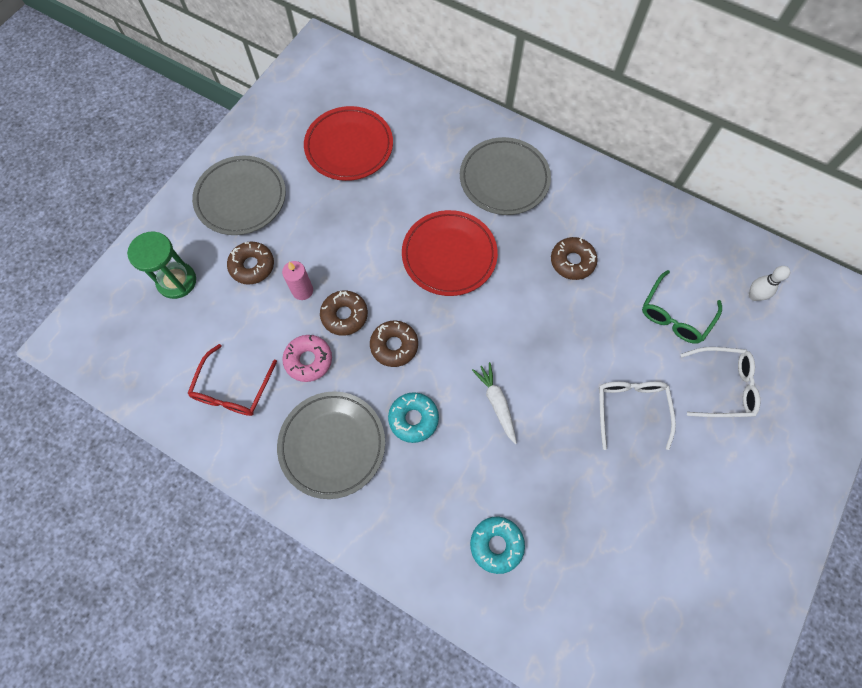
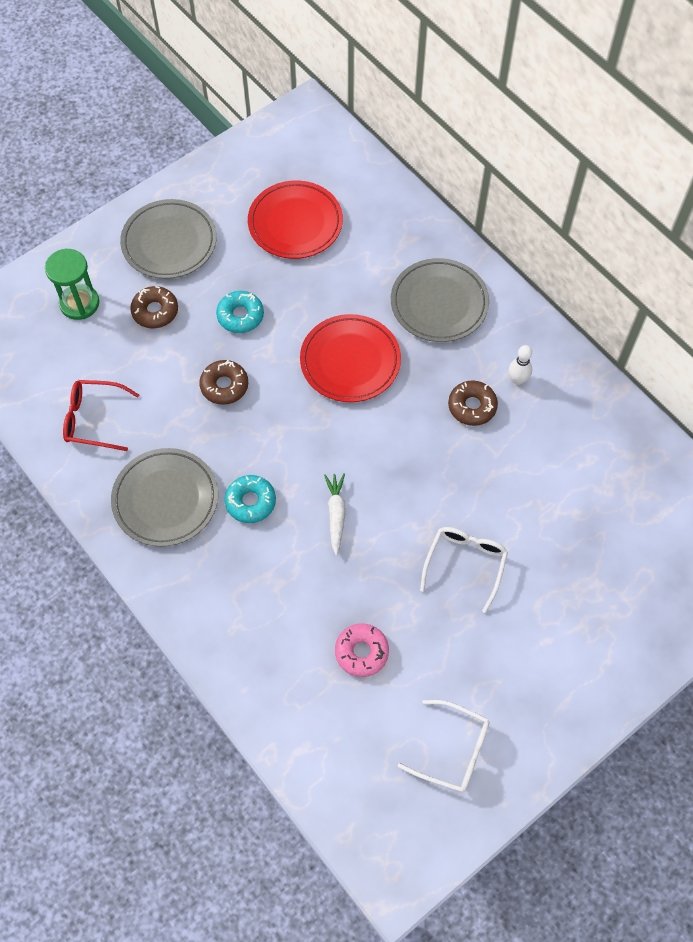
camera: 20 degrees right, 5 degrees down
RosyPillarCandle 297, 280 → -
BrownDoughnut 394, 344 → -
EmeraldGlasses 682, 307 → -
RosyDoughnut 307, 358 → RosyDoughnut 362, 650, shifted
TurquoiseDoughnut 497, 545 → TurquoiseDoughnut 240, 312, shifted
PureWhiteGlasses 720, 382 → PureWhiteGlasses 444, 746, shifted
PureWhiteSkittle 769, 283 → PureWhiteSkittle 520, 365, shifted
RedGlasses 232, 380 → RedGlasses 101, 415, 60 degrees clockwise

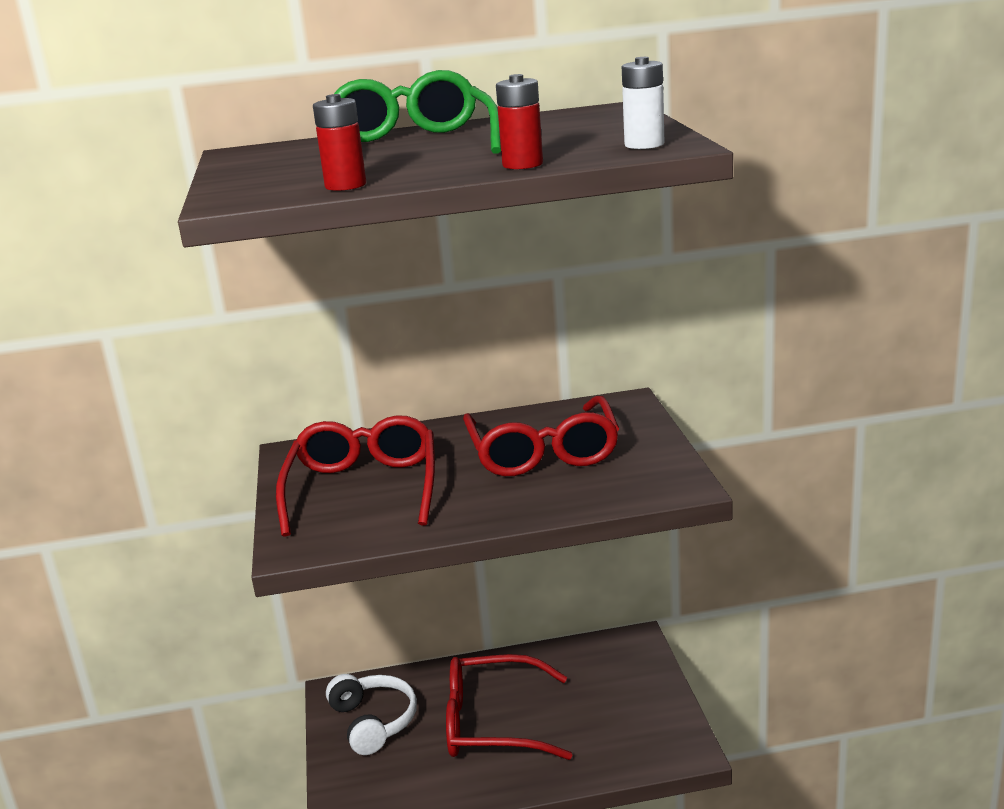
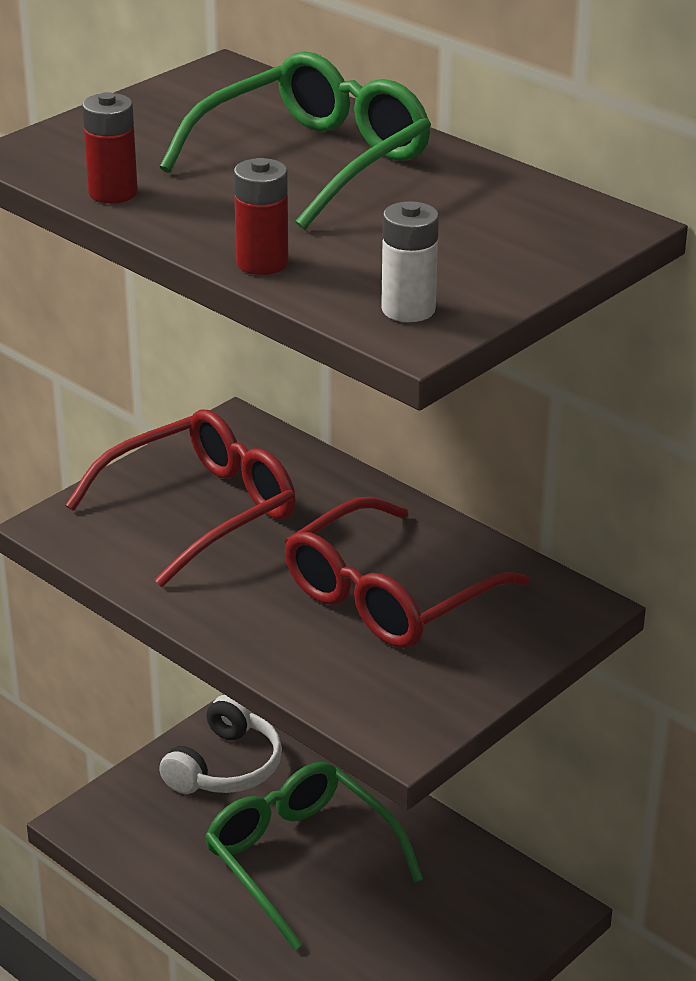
camera: 50 degrees right, 10 degrees up
RedGlasses 509, 707 → EmeraldGlasses 314, 856

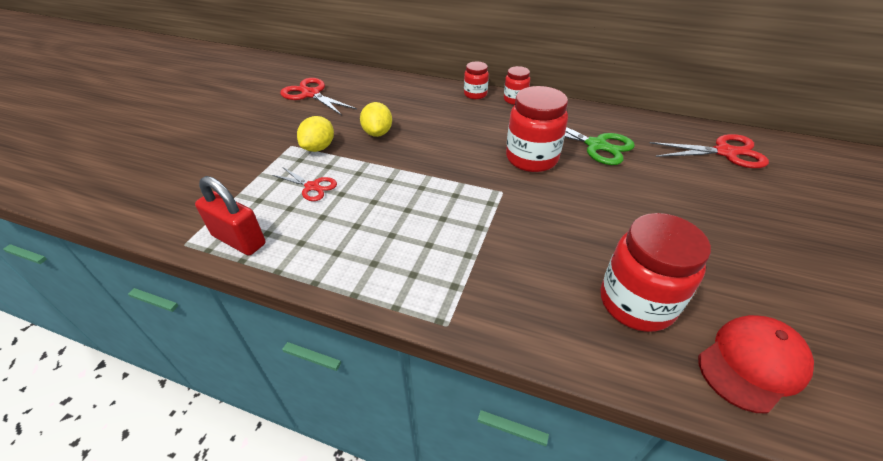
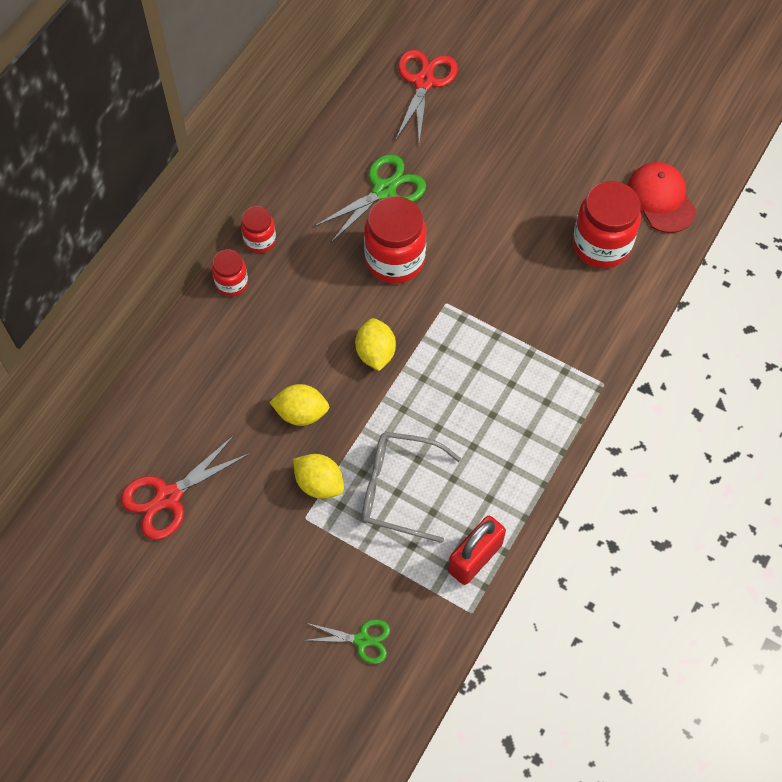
camera: 80 degrees left, 20 degrees up
- → EmeraldPairOfScissors 346, 641
- → YellowCitrusFruit 375, 344
RedPairOfScissors 304, 184 → GrayGlasses 411, 487

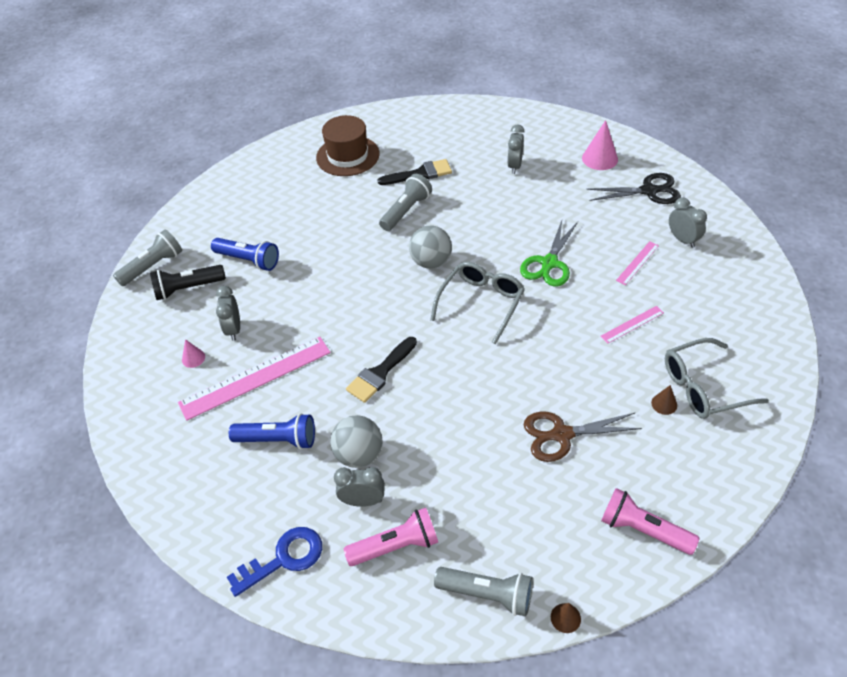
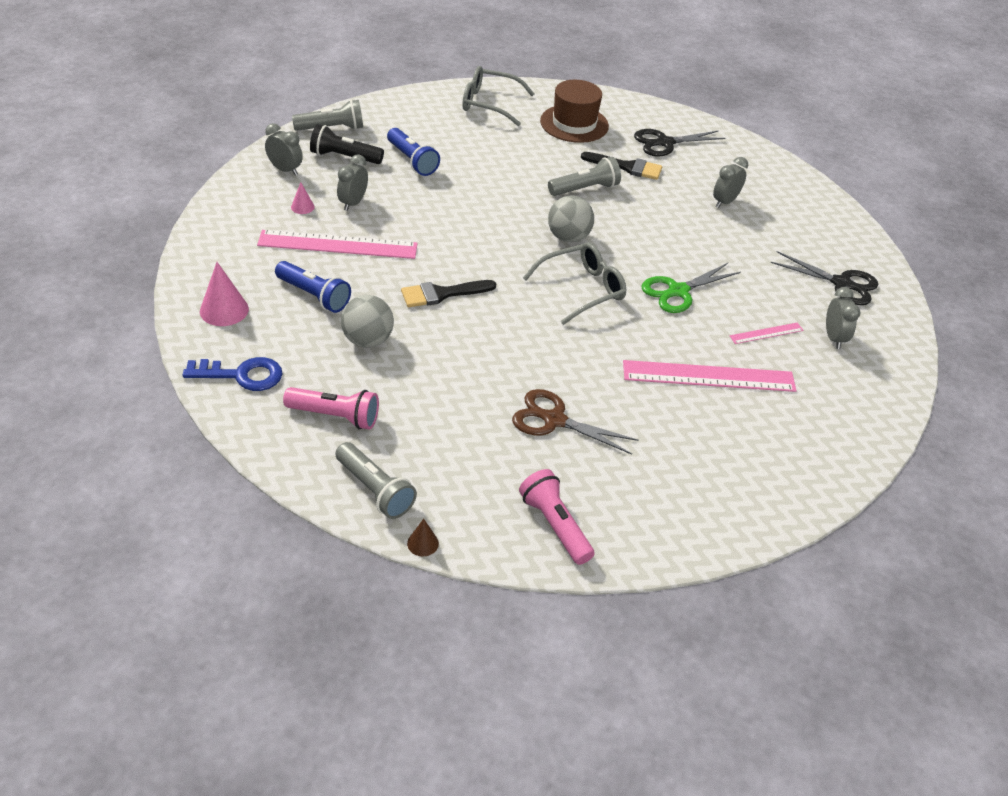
camera: 25 degrees right, 5 degrees down
BrownConeShape 664, 400 → -
- → EbonyPairOfScissors 680, 143
GrayAlarmClock 359, 487 → GrayAlarmClock 284, 149, shifted
RosyConeShape 600, 145 → RosyConeShape 224, 294, shifted
GrayGlasses 717, 378 → GrayGlasses 498, 96, shifted
RosyMeasuringStick 632, 325 → RosyMeasuringStick 710, 376, x2.10

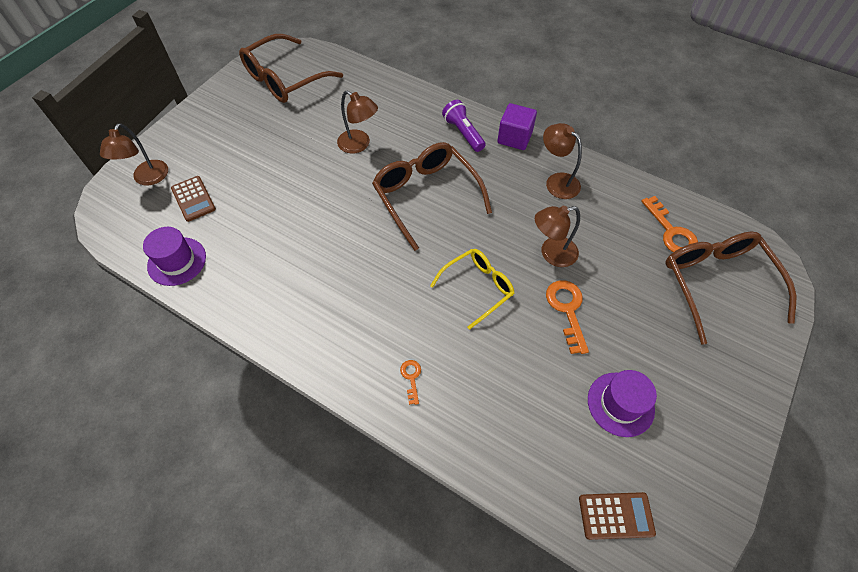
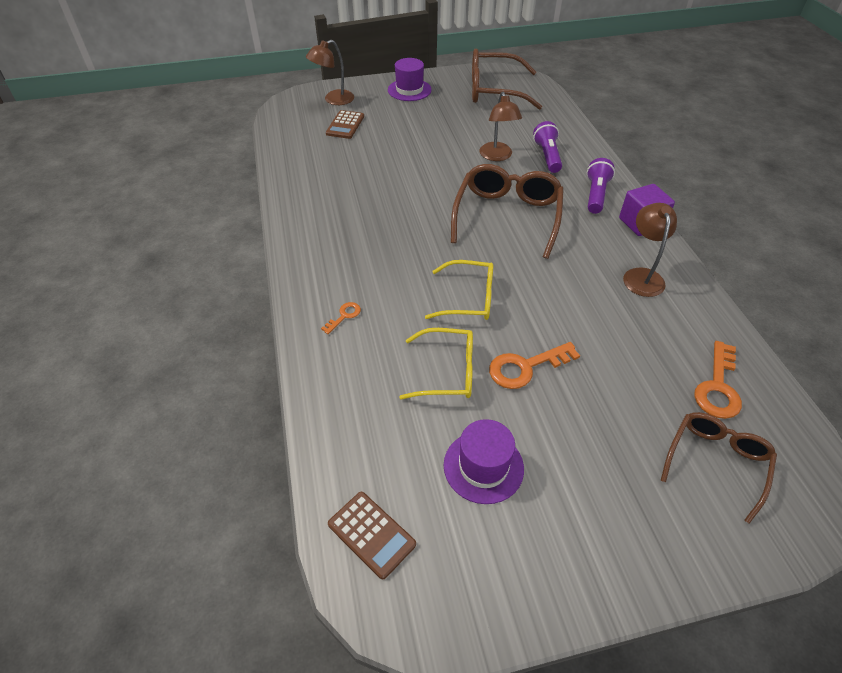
camera: 45 degrees right, 10 degrees down
BrownReadingLamp 557, 236 → -
- → YellowGlasses 436, 363
- → VioletPocketTorch 547, 147
VioletTallHat 174, 256 → VioletTallHat 410, 79, shifted
OrangeColouredLatchkey 567, 317 → OrangeColouredLatchkey 534, 365, 150 degrees counterclockwise
BrownGlasses 730, 288 → BrownGlasses 718, 468, x0.63

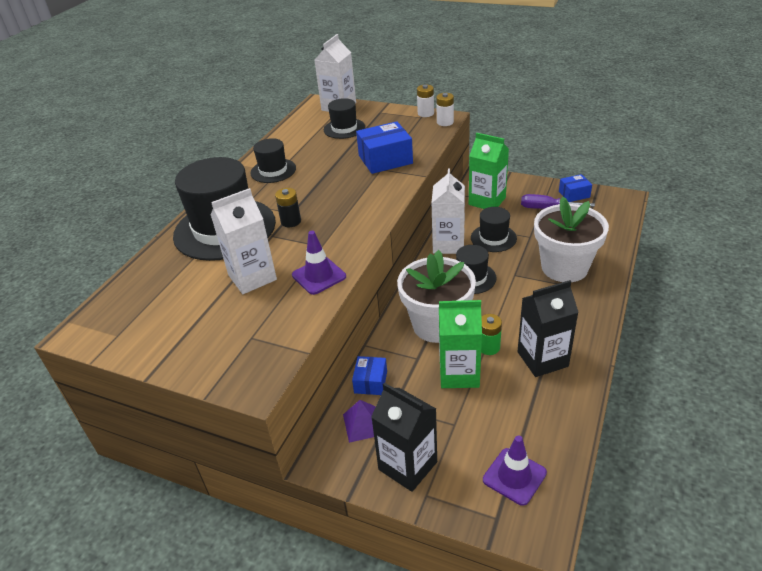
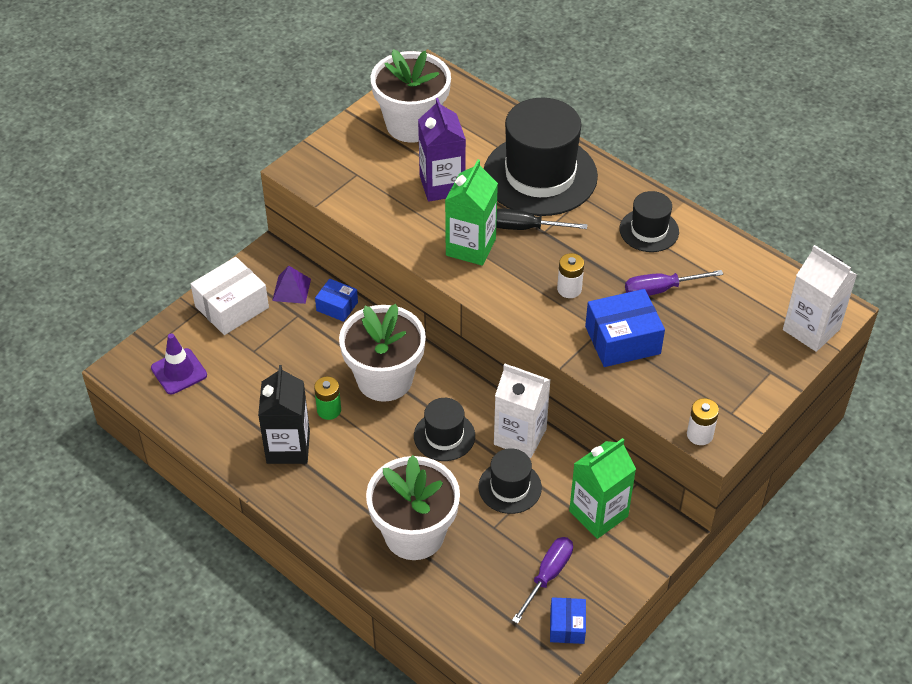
camera: 105 degrees right, 10 degrees up
VioletRoadCone 319, 263 → -
EbonyTallHat 344, 118 → -
- → PureWhitePottedPlant 411, 96
- → VioletScrewdriver 674, 283
PureWhiteBattery 425, 101 → PureWhiteBattery 570, 275, shifted
EmeraldCarton 460, 344 → EmeraldCarton 471, 213, shifted
EbonyBattery 288, 207 → EbonyScrewdriver 542, 219
EbonyCarton 404, 437 → PureWhiteParcel 230, 296
PureWhiteCarton 244, 241 → VioletCarton 442, 150
CobaltParcel 384, 147 → CobaltParcel 625, 328, 75 degrees clockwise

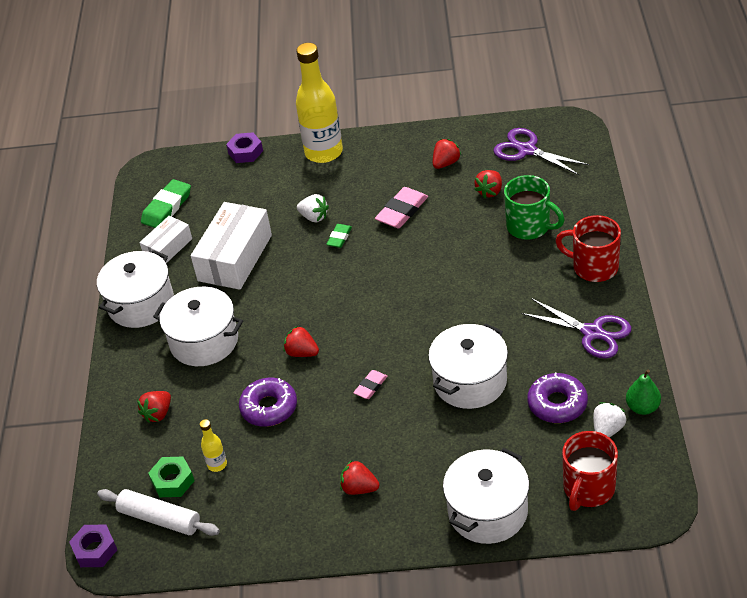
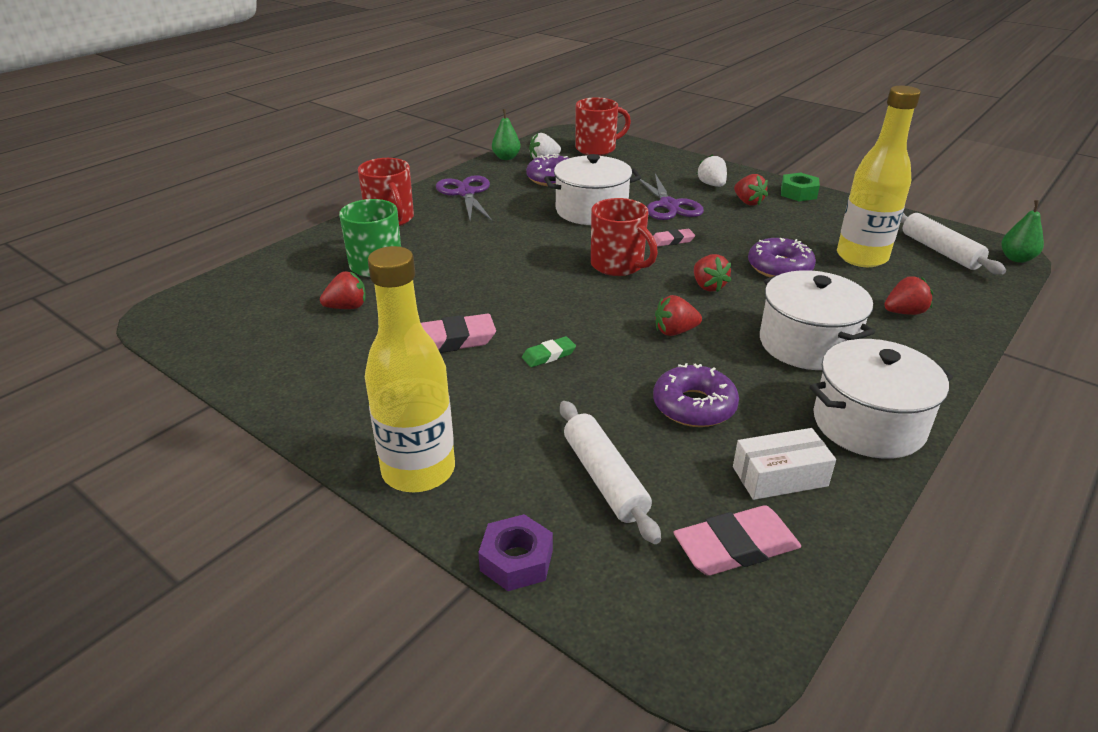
camera: 145 degrees left, 10 degrees down
PureWhiteCookingPot 486, 496 → -
- → PureWhiteDoughRoller 610, 472
- → RedCoffeeMug 624, 237
EmeraldHexNut 171, 477 → EmeraldHexNut 800, 187, shifted
PureWhiteToyStrawberry 313, 208 → PureWhiteToyStrawberry 711, 170, shifted
RedToyStrawberry 447, 154 → RedToyStrawberry 678, 315, shifted
VioletPairOfScissors 541, 152 → VioletPairOfScissors 671, 197, shifted
VioletHexNut 93, 545 → EmeraldToyPear 1022, 231
PureWhiteParcel 231, 246 → VioletDoughnut 696, 395
EmeraldGumEraser 166, 203 → RosyGumEraser 737, 540
YellowBottle 213, 445 → YellowBottle 879, 176, x2.35

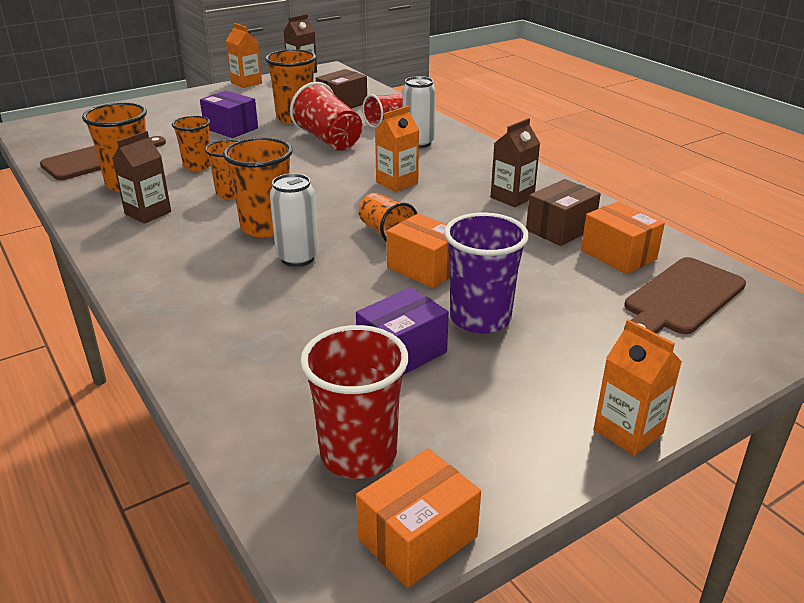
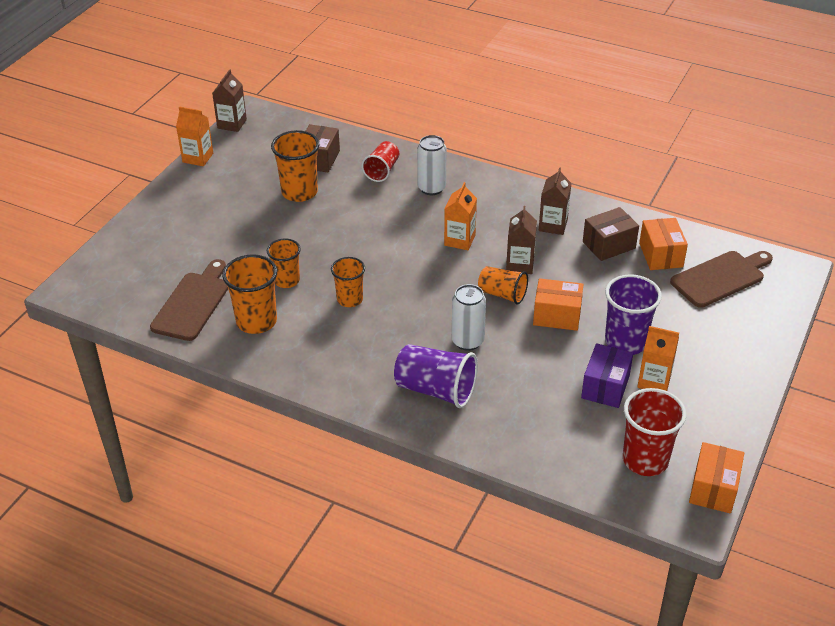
camera: 30 degrees left, 10 degrees up
VioletParcel 229, 114 → -
OrangeColouredTumbler 258, 187 → -
RedTumbler 326, 116 → -
- → VioletTumbler 436, 376
BrownCarton 141, 177 → BrownCarton 521, 240, shifted
OrangeColouredCarton 638, 387 → OrangeColouredCarton 658, 358, shifted
BrownParcel 563, 212 → BrownParcel 611, 234, 45 degrees clockwise
OrangeColouredParcel 623, 237 → OrangeColouredParcel 663, 244, 60 degrees clockwise
BrownCuttingBoard 685, 295 → BrownCuttingBoard 721, 279, 135 degrees counterclockwise

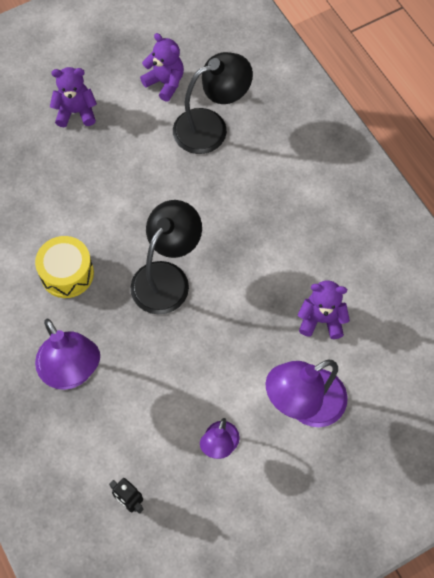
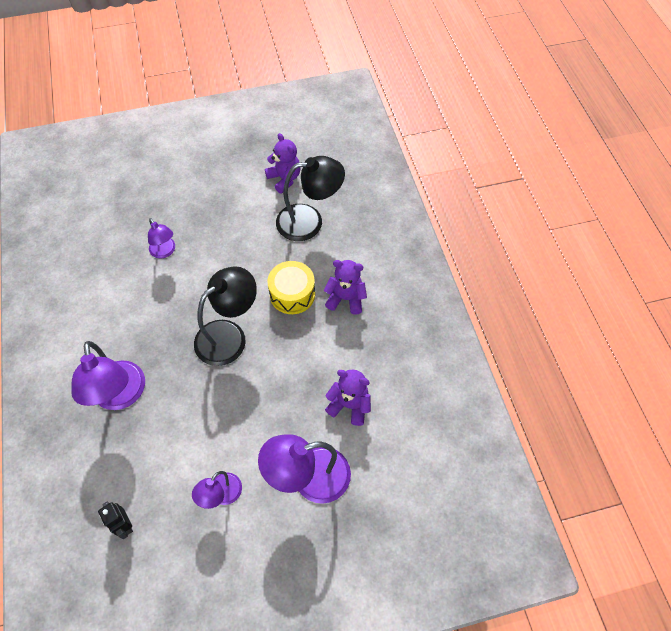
camera: 15 degrees right, 5 degrees down
- → VioletReadingLamp 161, 238
YellowSnareDrum 64, 267 → YellowSnareDrum 291, 287, shifted
VioletTeddyBear 73, 97 → VioletTeddyBear 345, 287, shifted

